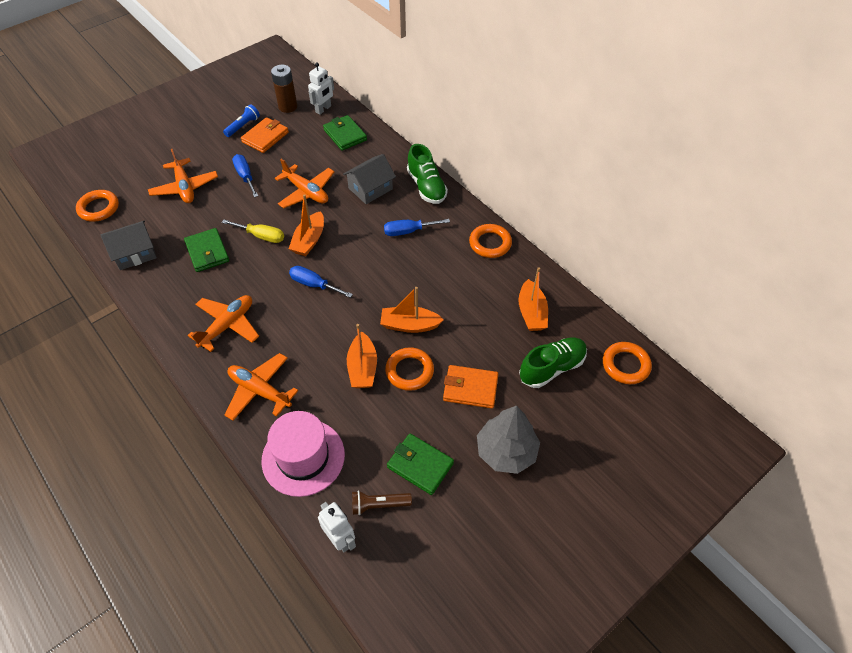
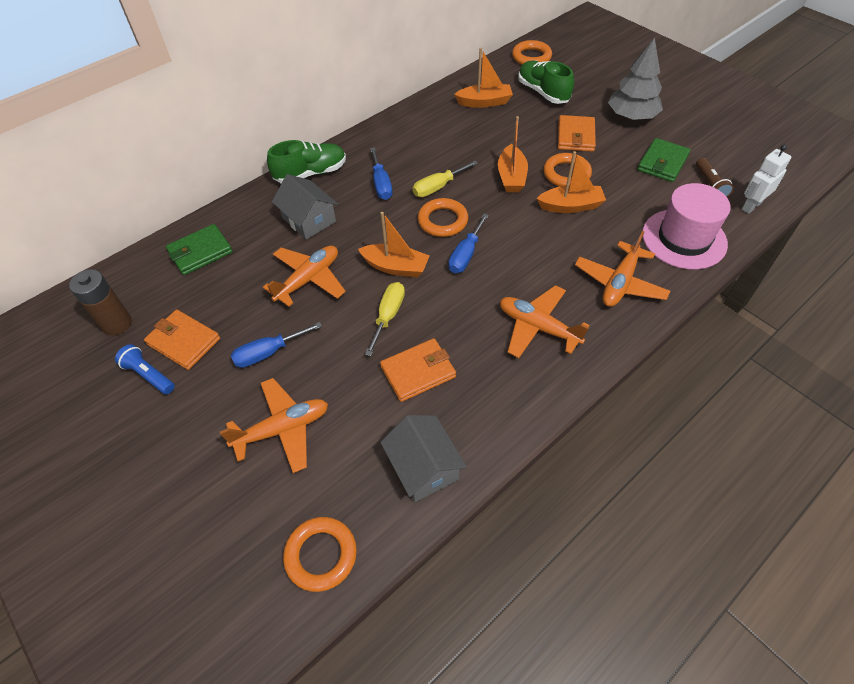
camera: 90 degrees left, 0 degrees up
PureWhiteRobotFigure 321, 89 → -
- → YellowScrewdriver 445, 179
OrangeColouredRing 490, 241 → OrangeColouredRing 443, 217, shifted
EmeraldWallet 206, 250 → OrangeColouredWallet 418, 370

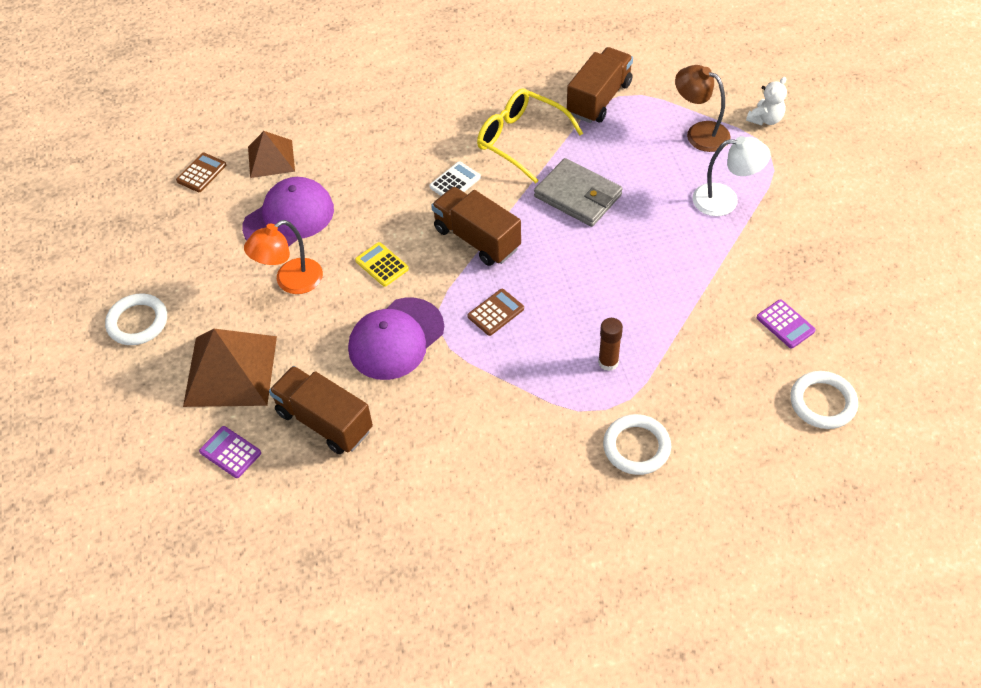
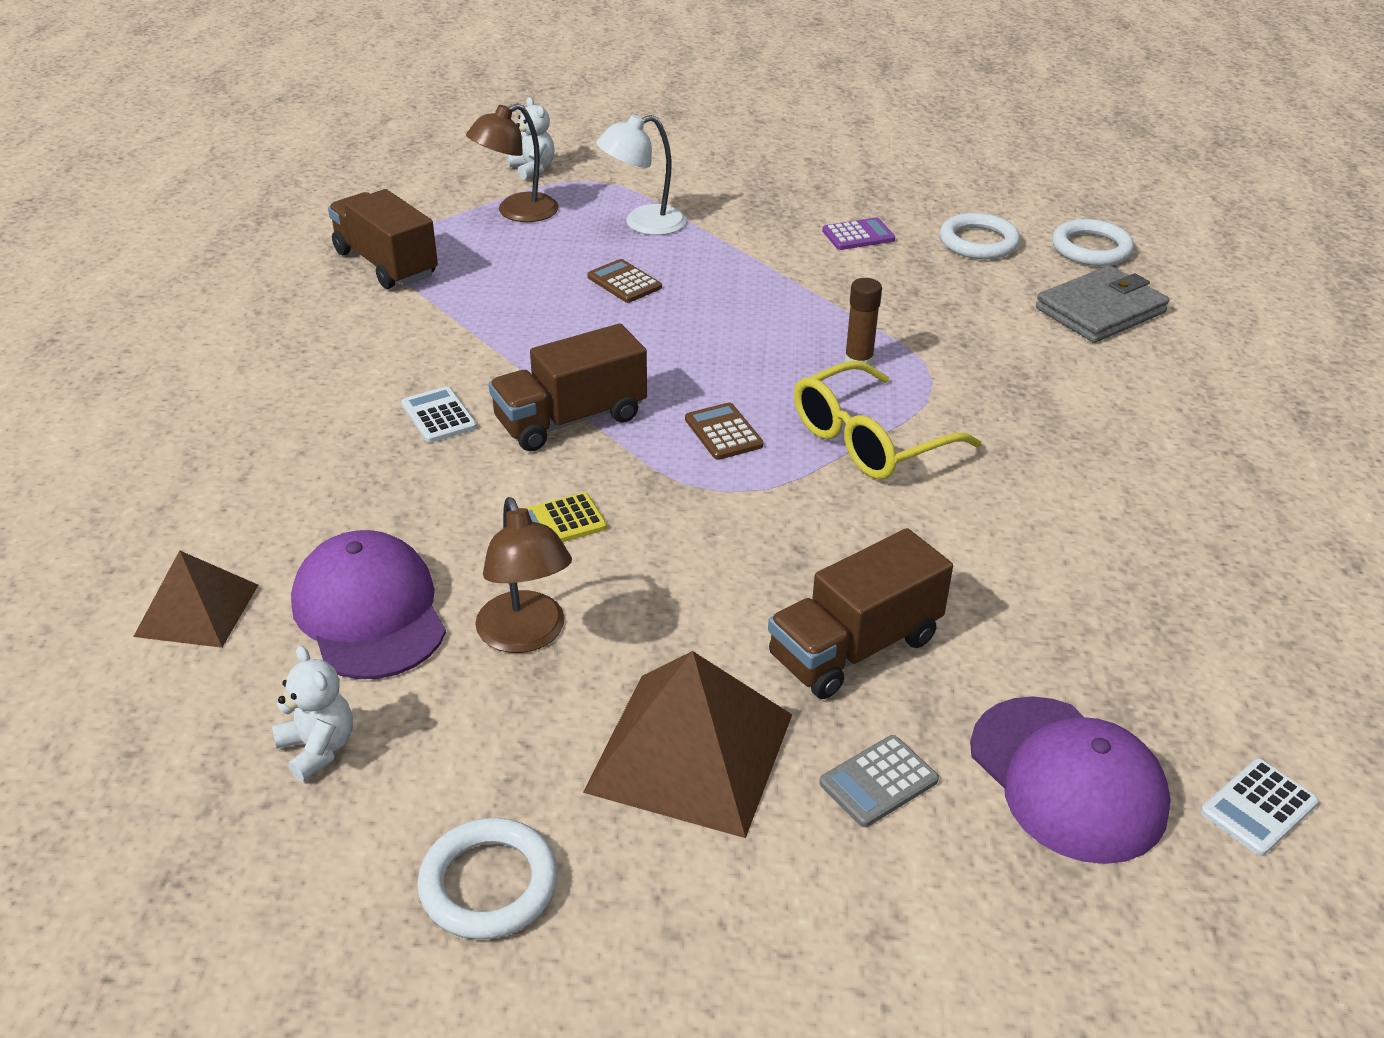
camera: 75 degrees left, 15 degrees down
- → PureWhiteTeddyBear 312, 713
- → PureWhiteCalculator 1259, 807
BrownCalculator 201, 172 → BrownCalculator 624, 281, shifted
VioletBaseballCap 396, 339 → VioletBaseballCap 1070, 780, shifted
YellowGlasses 530, 135 → YellowGlasses 887, 420, shifted
GrayWallet 578, 192 → GrayWallet 1102, 304, shifted
PureWhiteRing 637, 444 → PureWhiteRing 1093, 242, shifted
VioletCalculator 230, 452 → GrayCalculator 879, 781
OrangeColouredReadingLamp 283, 257 → BrownReadingLamp 523, 575
PureWhiteReadingLamp 731, 176 → PureWhiteReadingLamp 641, 174, 135 degrees counterclockwise

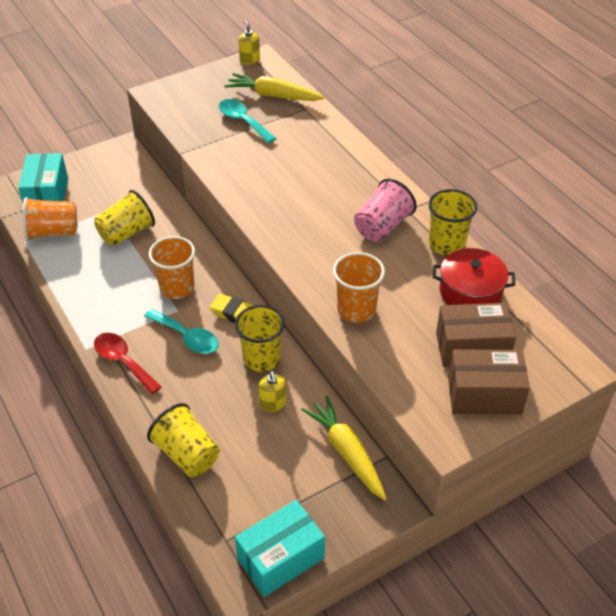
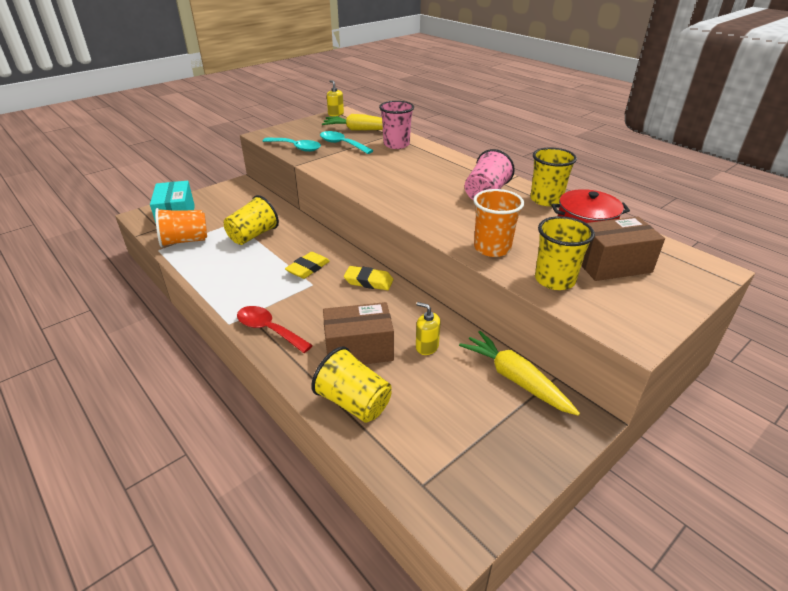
camera: 10 degrees left, 10 degrees down
TurquoiseParcel 280, 548 → -
- → RosyTumbler 396, 125
TurquoiseSpoon 181, 331 → TurquoiseSpoon 292, 145, shifted
YellowTumbler 260, 338 → YellowTumbler 565, 253, shifted
BrownParcel 489, 382 → BrownParcel 358, 333, shifted
OrangeColouredTumbler 172, 267 → YellowGumEraser 307, 265
YellowSoapPump 272, 391 → YellowSoapPump 428, 328, 150 degrees clockwise

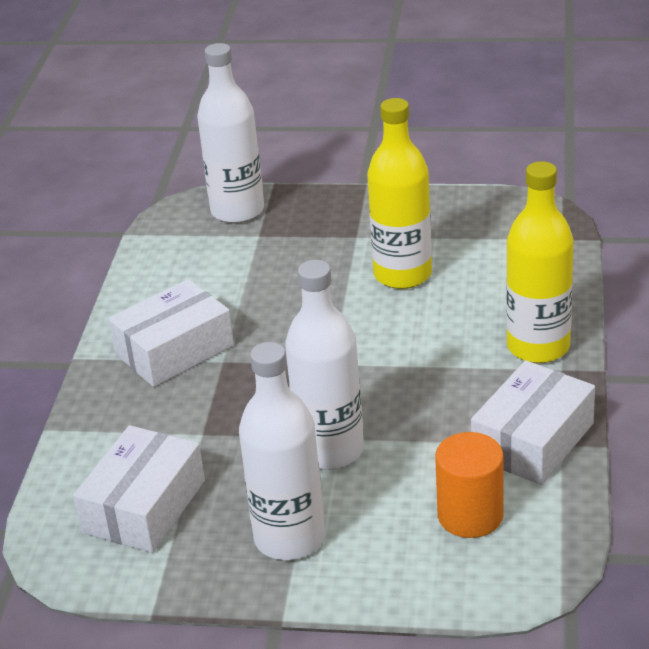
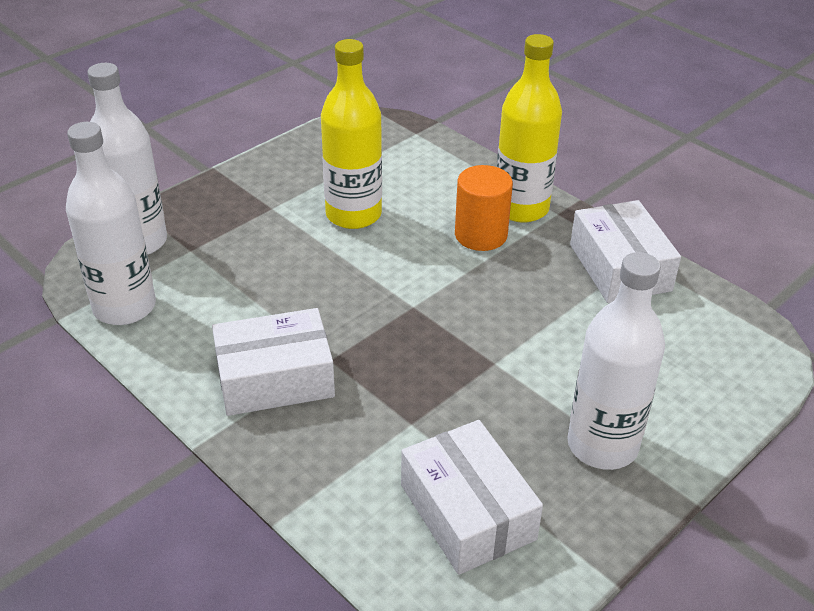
camera: 55 degrees left, 5 degrees up
PureWhiteBottle 324, 365 → PureWhiteBottle 111, 223, shifted
OrangeColouredCylinder 469, 485 → OrangeColouredCylinder 484, 208, shifted
PureWhiteParcel 171, 333 → PureWhiteParcel 273, 362, 75 degrees clockwise

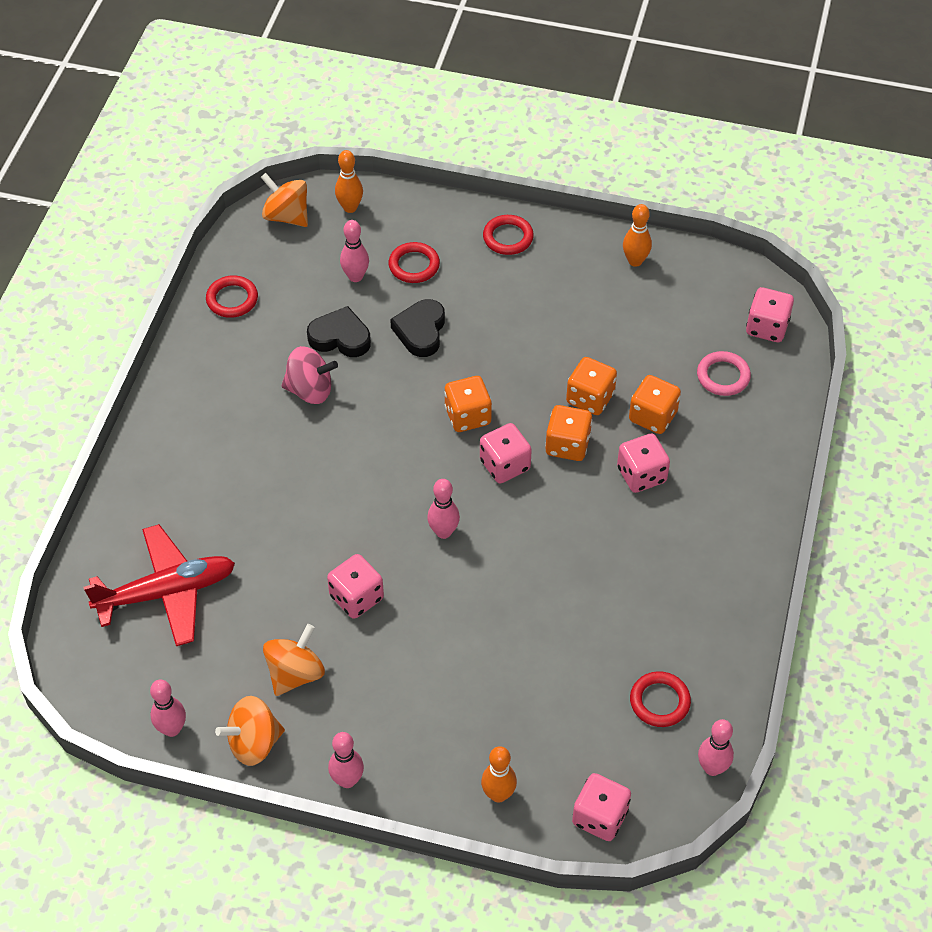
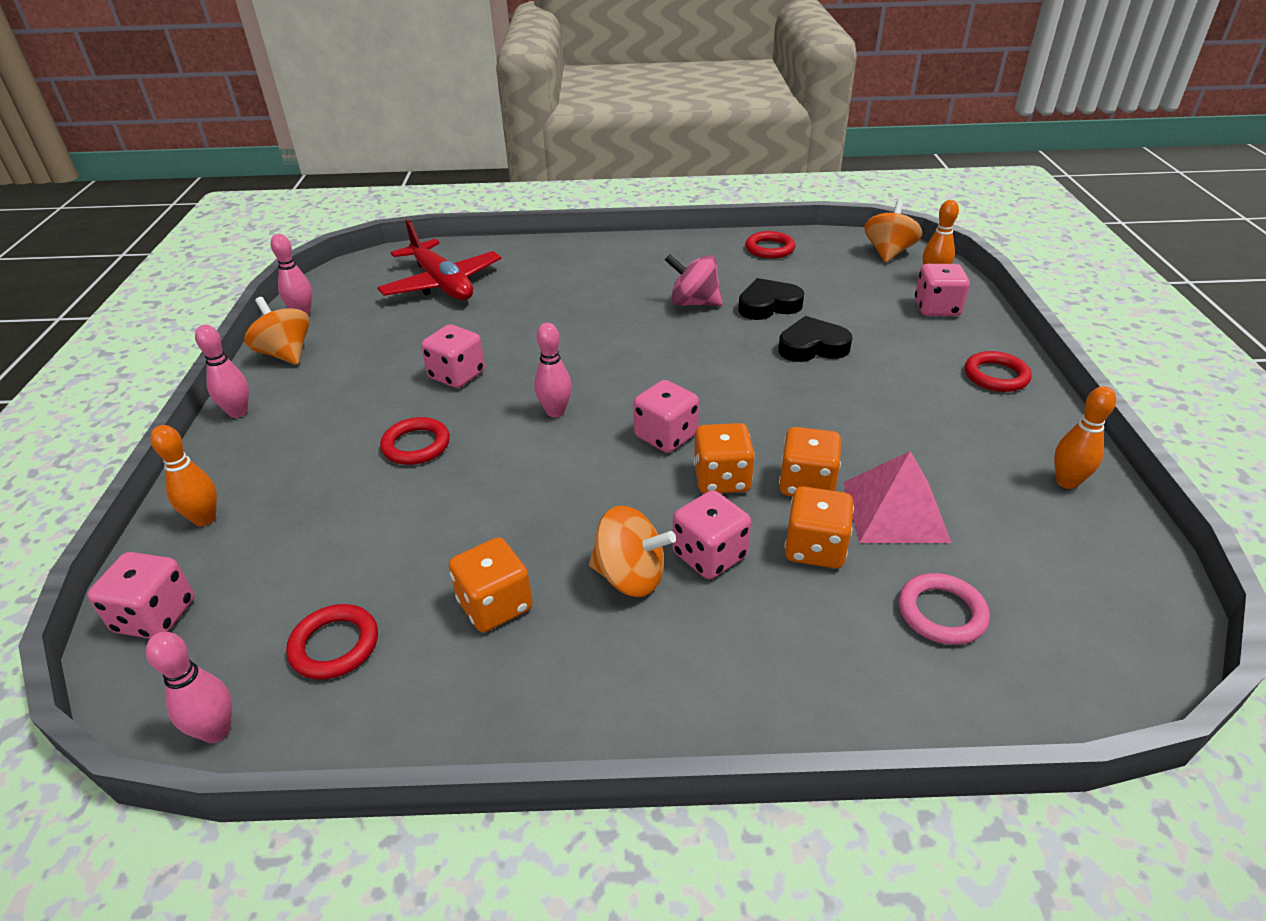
camera: 75 degrees right, 15 degrees down
RosySkittle 354, 251 → -
- → RosySolidPyramid 897, 497
OrangeColouredWhirligig 294, 660 → OrangeColouredWhirligig 632, 551, shifted
RedRing 414, 262 → RedRing 415, 441, shifted
OrangeColouredGameDie 468, 404 → OrangeColouredGameDie 491, 584, shifted
RosyGameDie 770, 314 → RosyGameDie 942, 290, shifted
RosyWhirligig 309, 375 → RosyWhirligig 694, 280, 120 degrees clockwise
EbonyHeartShape 339, 331 → EbonyHeartShape 771, 299, 105 degrees counterclockwise

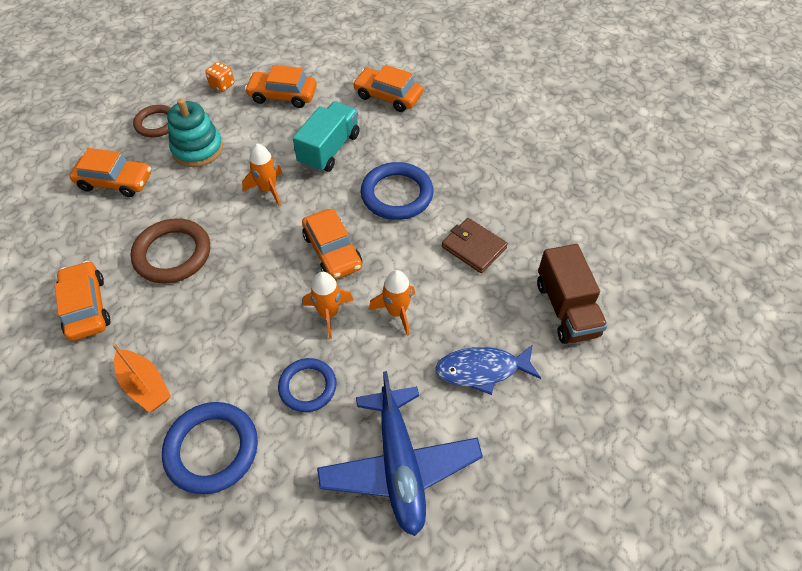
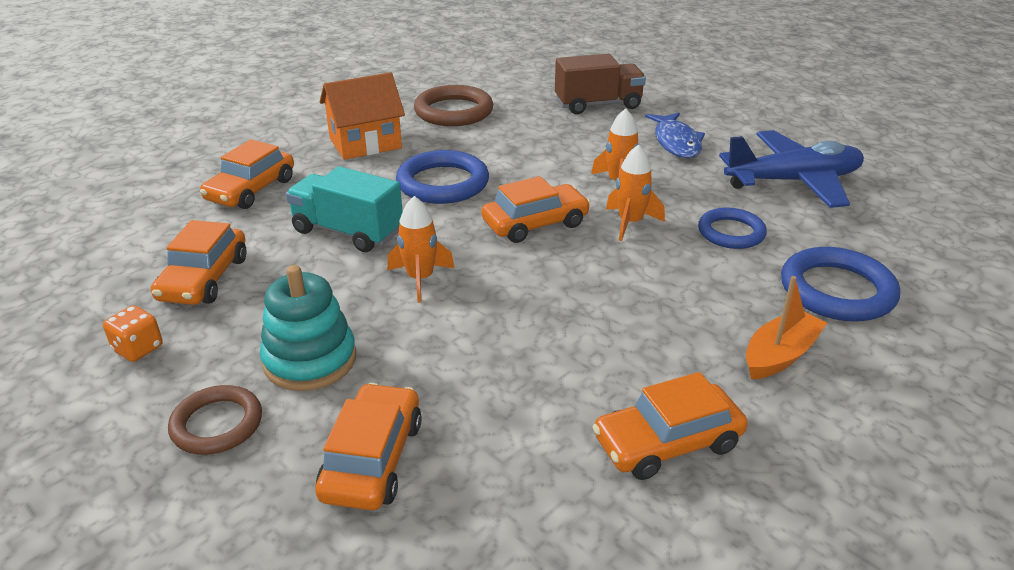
camera: 90 degrees left, 20 degrees down
BrownWallet 475, 245 → -
- → OrangeColouredCottage 362, 116
BrownRing 170, 251 → BrownRing 453, 105, shifted

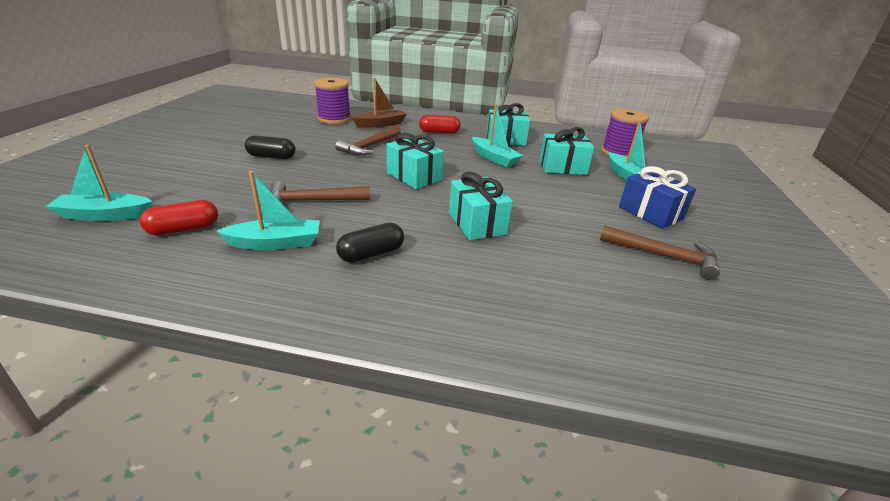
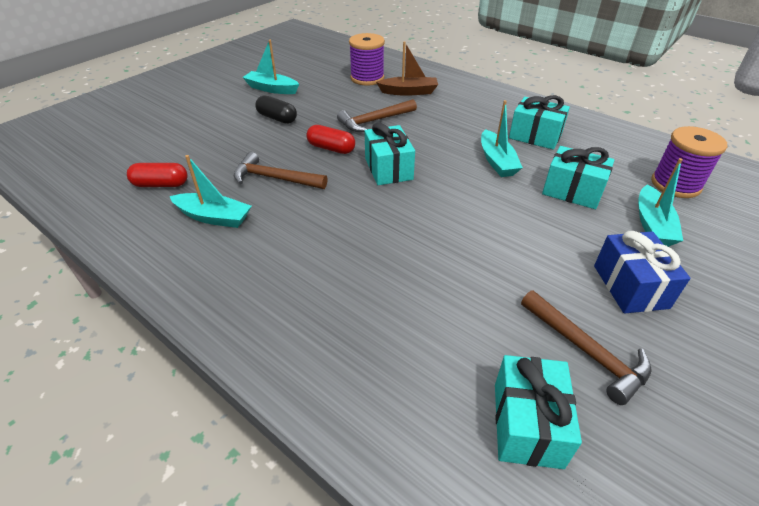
camera: 30 degrees right, 10 degrees up
EbonyPill 370, 243 → -
TurquoiseSailboat 99, 183 → TurquoiseSailboat 270, 67, shifted
RedPill 440, 124 → RedPill 330, 139, shifted
TurquoisePresent 481, 206 → TurquoisePresent 538, 412, shifted

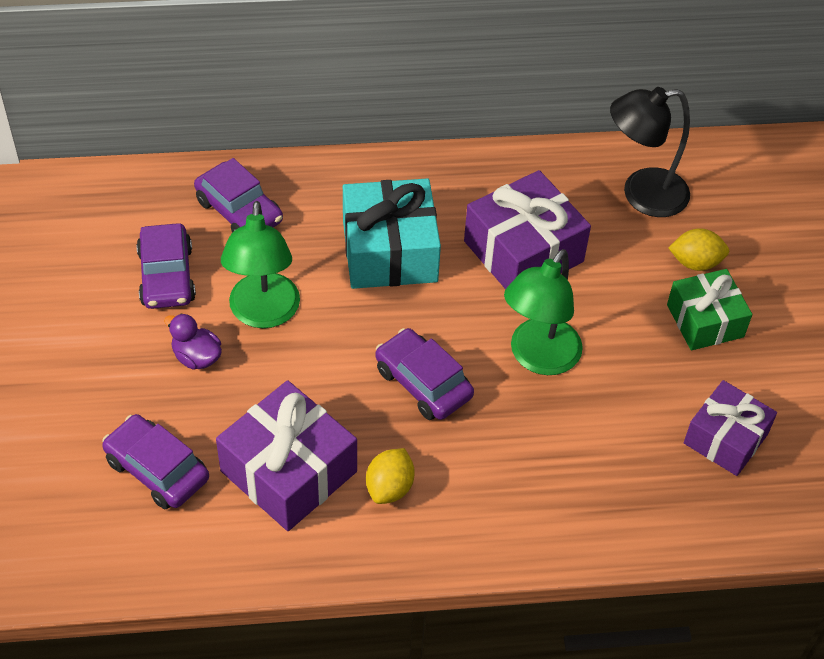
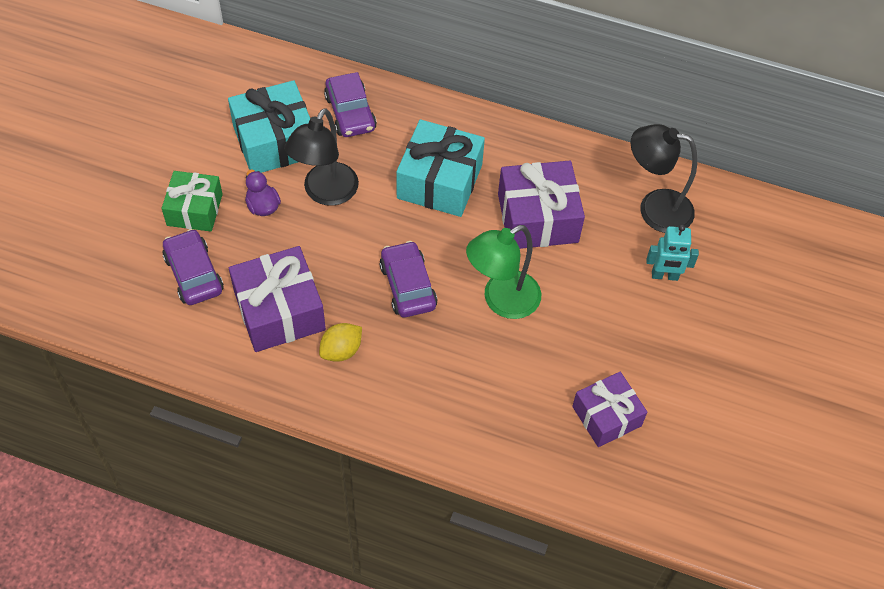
camera: 25 degrees right, 5 degrees up
EmeraldPresent 709, 309 → EmeraldPresent 192, 201, shifted
VioletToyCar 166, 266 → TurquoisePresent 269, 126
YellowCitrusFruit 698, 249 → TurquoiseRobotFigure 673, 253
EmeraldReadingLamp 260, 264 → EbonyReadingLamp 321, 157

